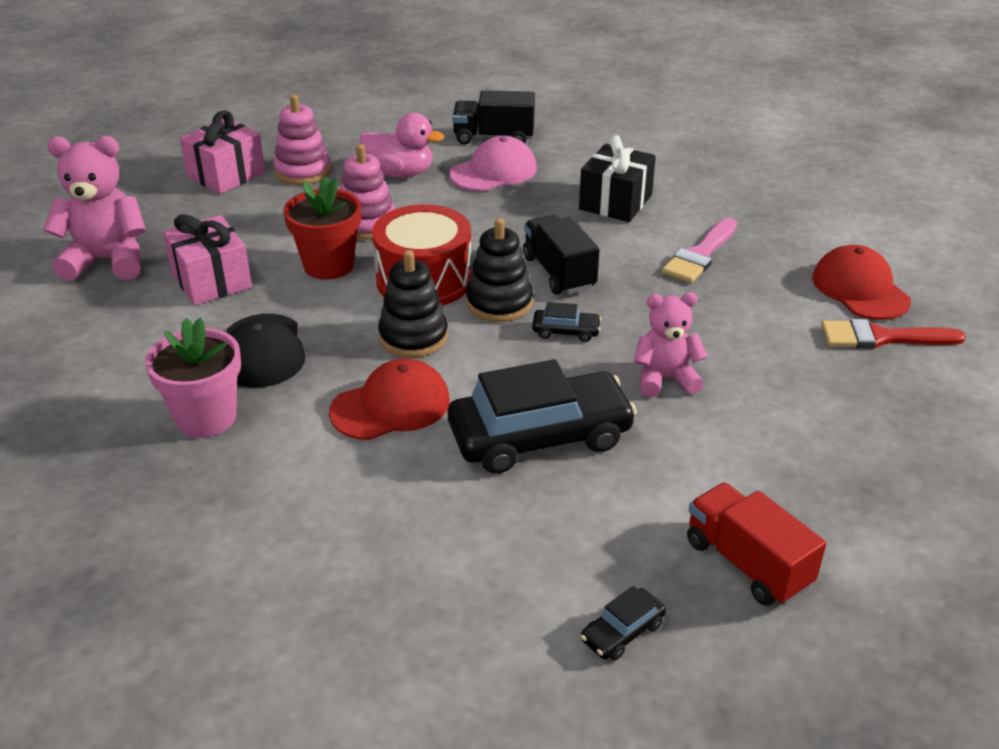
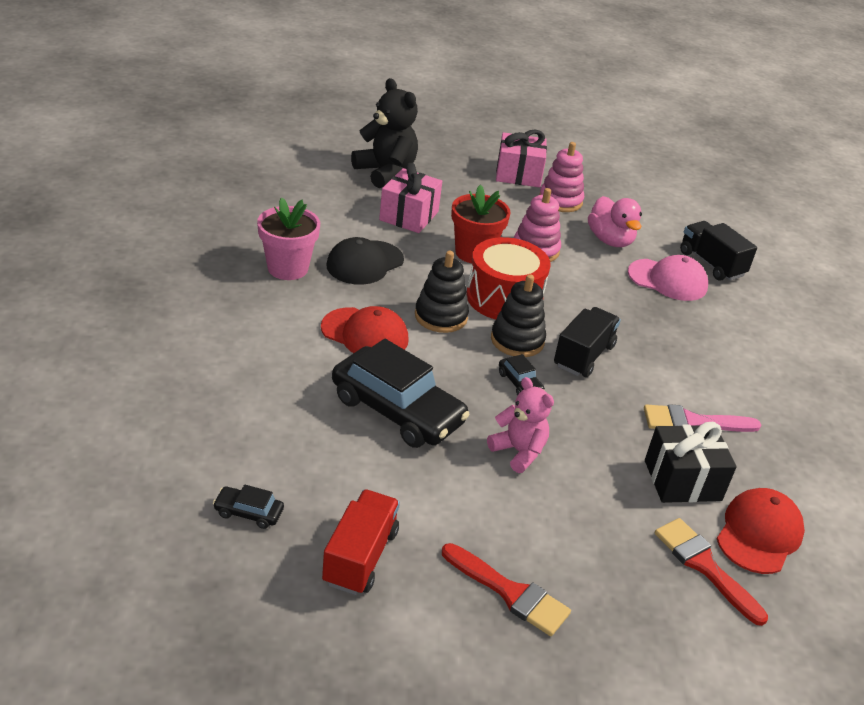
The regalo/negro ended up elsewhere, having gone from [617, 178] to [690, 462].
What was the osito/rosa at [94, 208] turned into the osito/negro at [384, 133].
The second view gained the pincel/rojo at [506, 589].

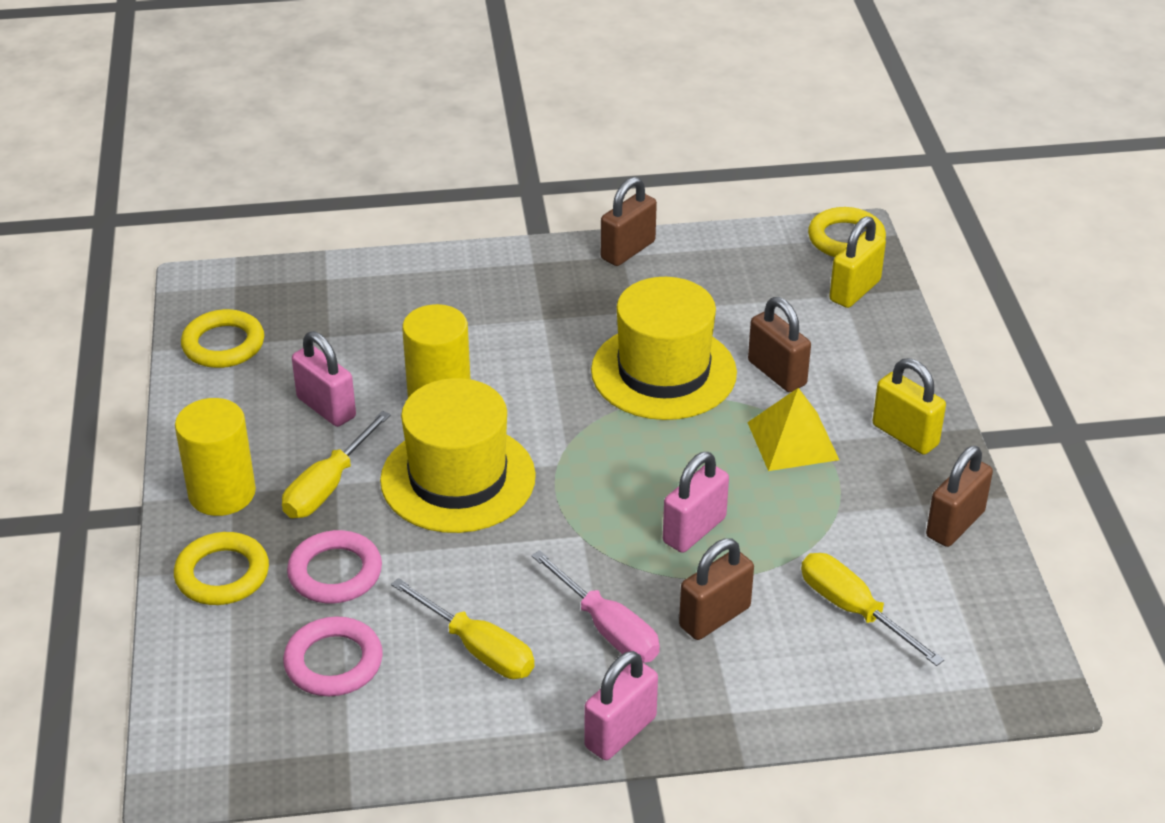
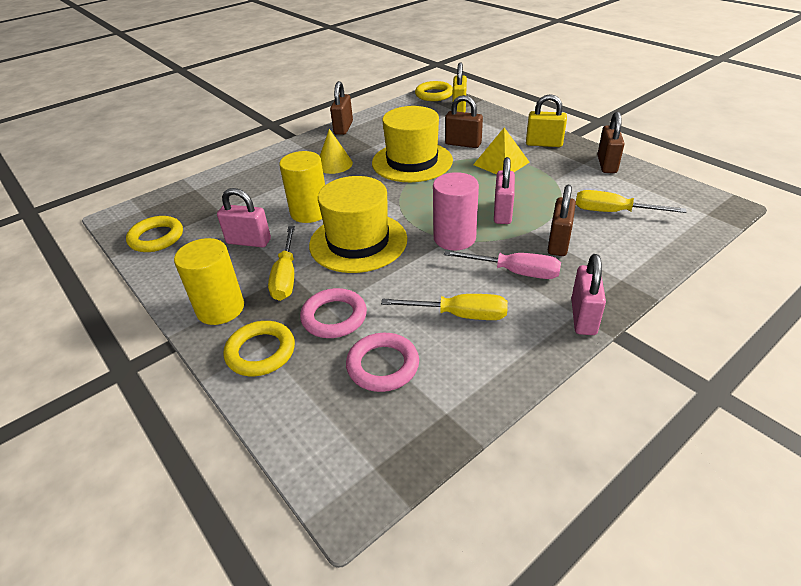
The second view gained the cono/amarillo at [336, 151].
The second view gained the cilindro/rosa at [456, 211].

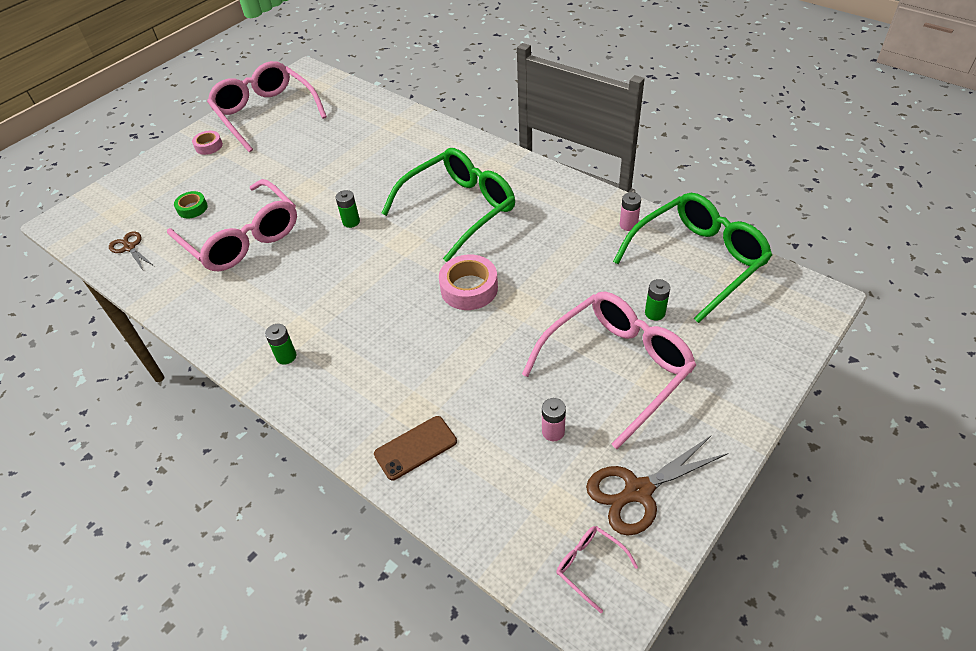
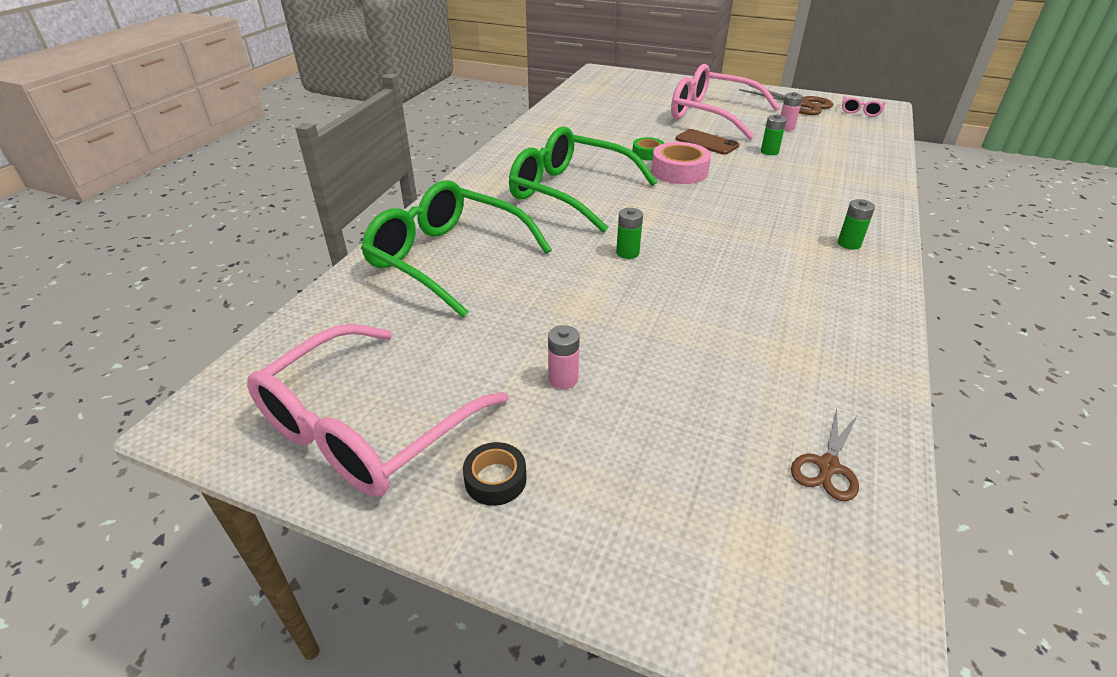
What was the cinta adhesiva/rosa at [207, 143] turned into the cinta adhesiva/negro at [495, 474].
The second view lost the gafas/rosa at [232, 225].
The cinta adhesiva/verde ended up elsewhere, having gone from [191, 204] to [648, 149].
The pila/rosa ended up elsewhere, having gone from [630, 211] to [564, 357].
The gafas/verde ended up elsewhere, having gone from [692, 258] to [456, 249].
The pila/verde ended up elsewhere, having gone from [657, 300] to [774, 134].
The móvil/marrón ended up elsewhere, having gone from [415, 448] to [707, 142].

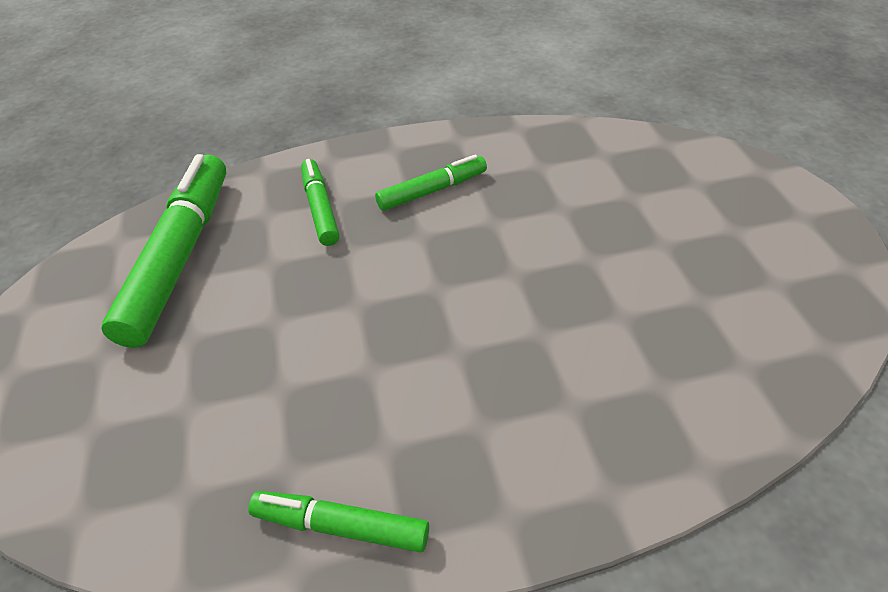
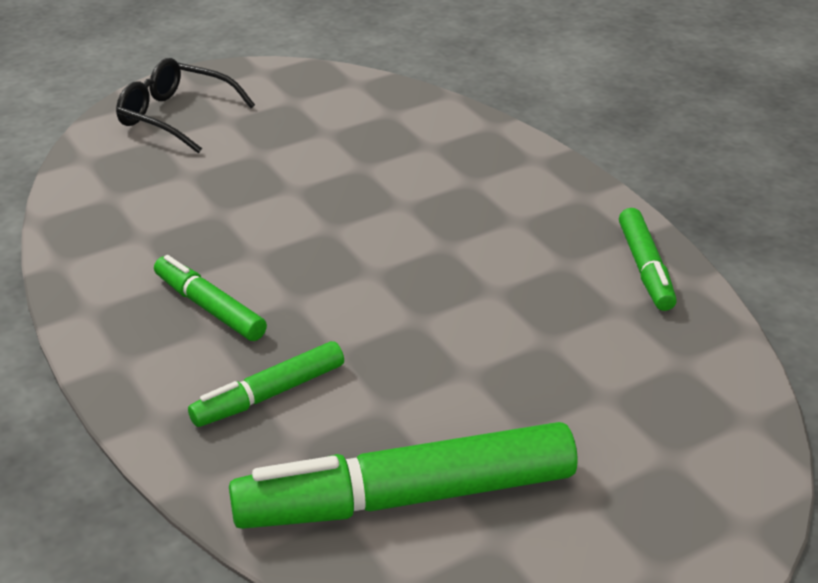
The second view gained the gafas/negro at [185, 105].

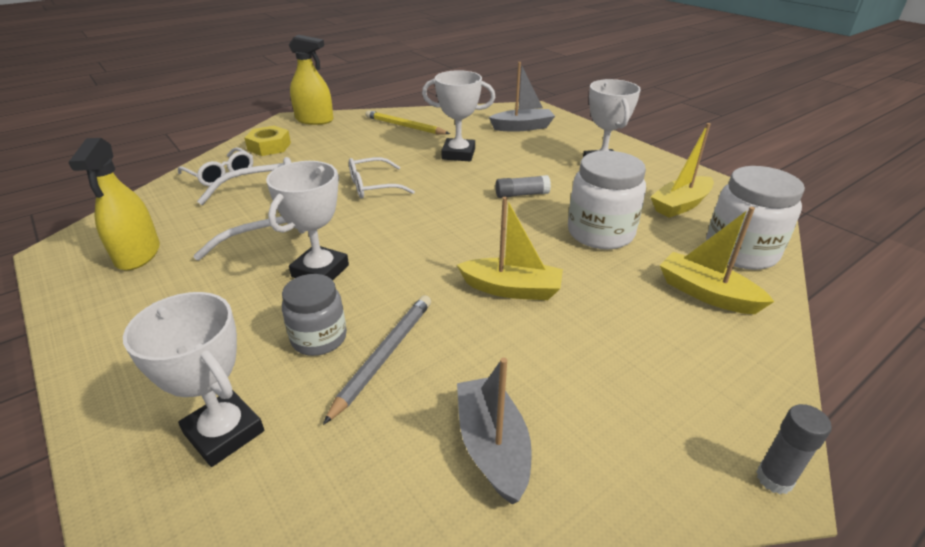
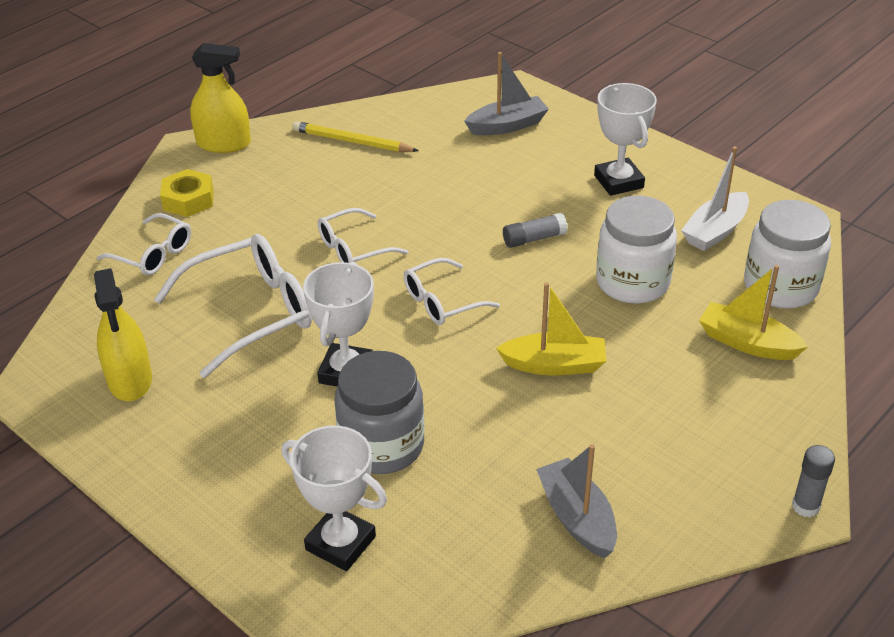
The second view lost the trofeo/blanco at [458, 115].
What was the barco/amarillo at [682, 170] turned into the barco/blanco at [715, 198].
The size of the tarro/gris at [314, 315] changed by a factor of 1.54.
The second view lost the lápiz/gris at [377, 360].
The second view gained the gafas/blanco at [452, 291].

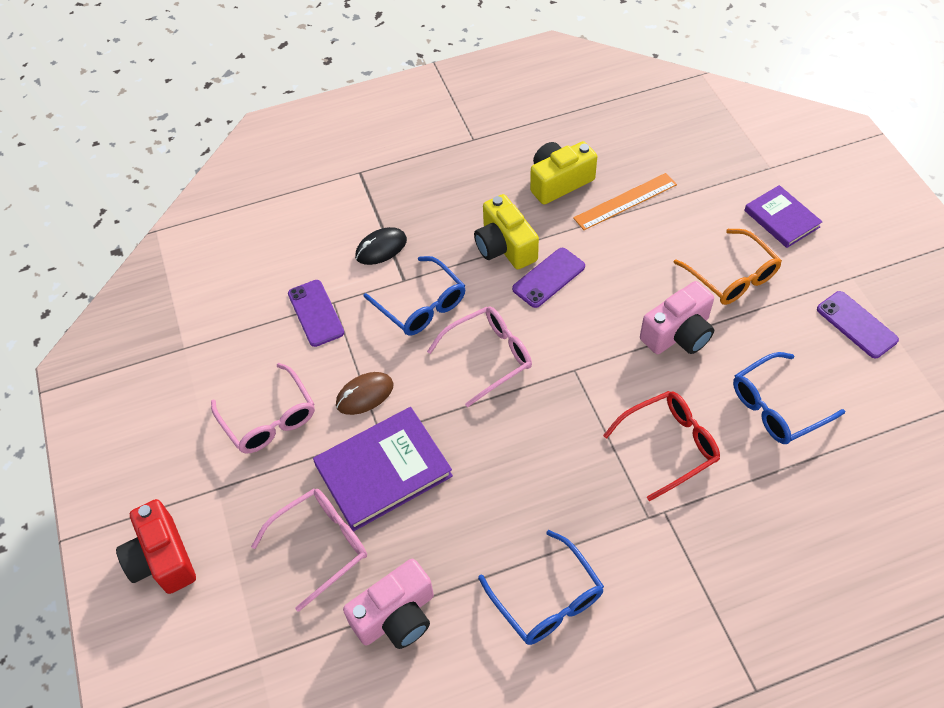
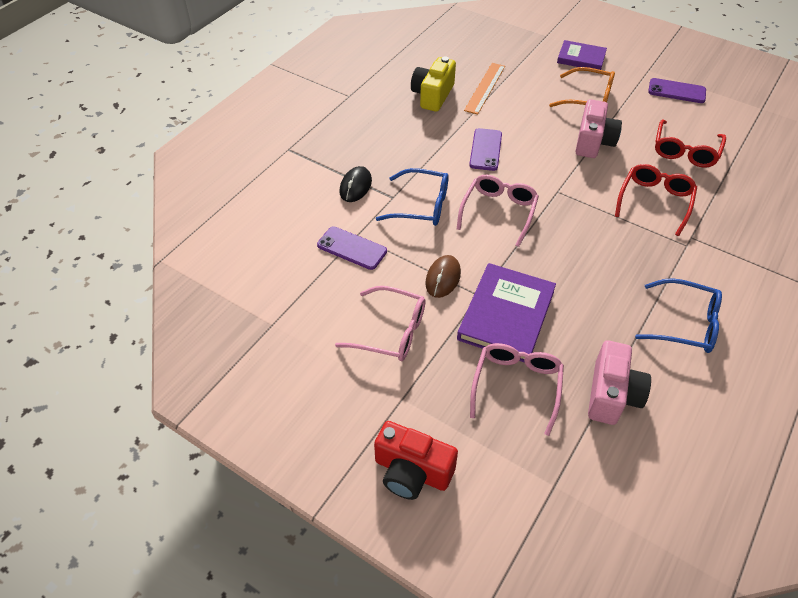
The second view lost the cámara/amarillo at [506, 231].
What was the gafas/azul at [789, 398] turned into the gafas/rojo at [690, 144].

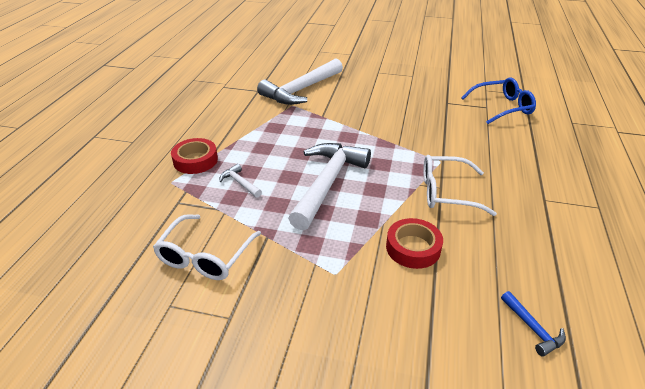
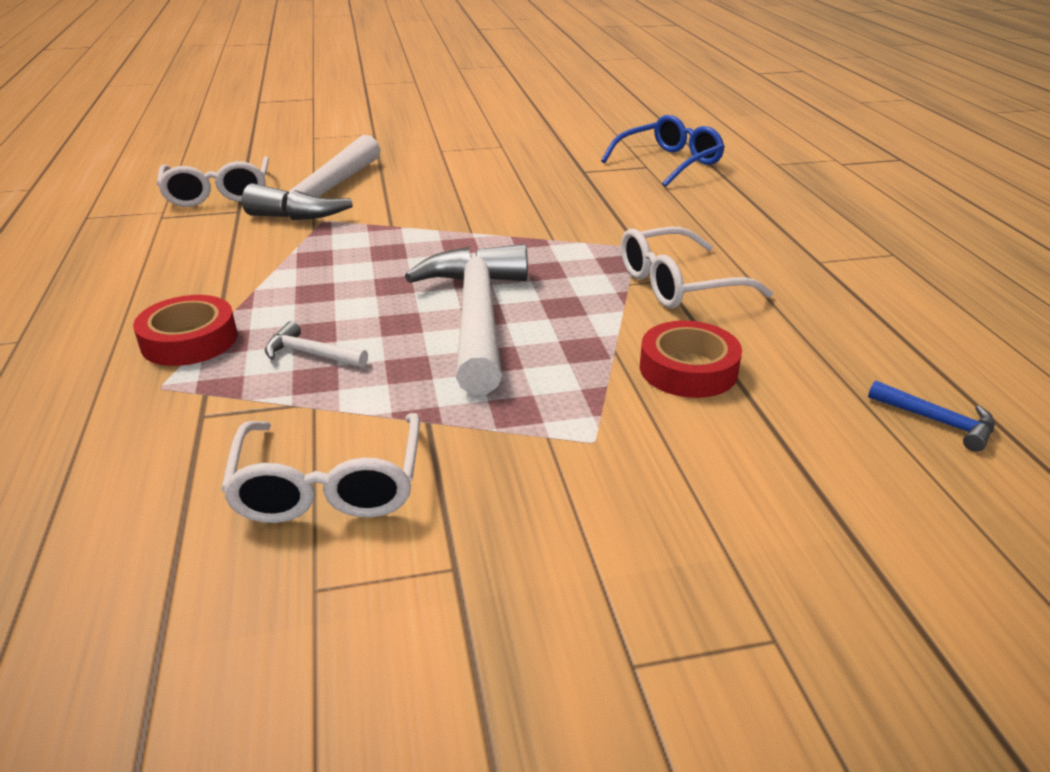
The second view gained the gafas/blanco at [213, 181].

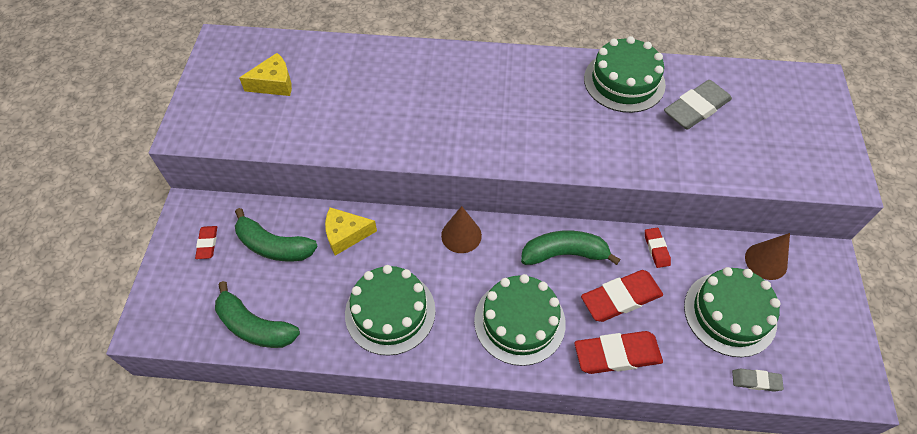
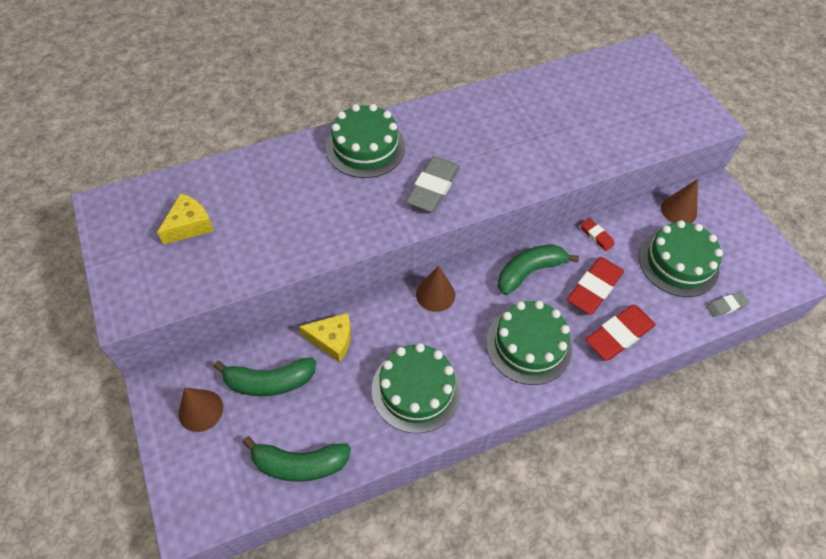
The tarta/verde ended up elsewhere, having gone from [625, 74] to [365, 141].
The goma de borrar/gris ended up elsewhere, having gone from [698, 104] to [433, 184].
The queso/amarillo at [351, 231] ended up facing another way, 135 degrees counterclockwise from before.
Where the goma de borrar/rojo stood at [206, 242], the cono/marrón came to stand at [201, 410].

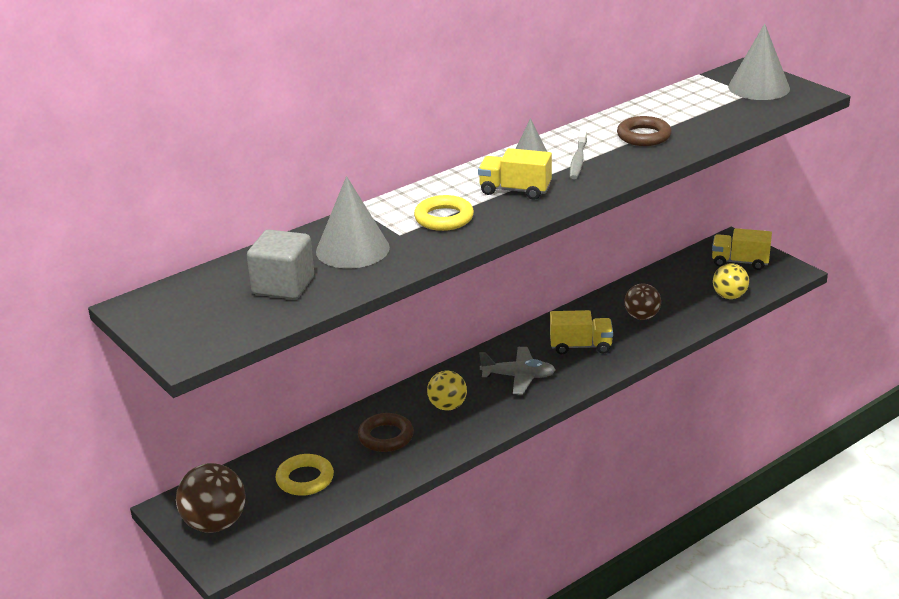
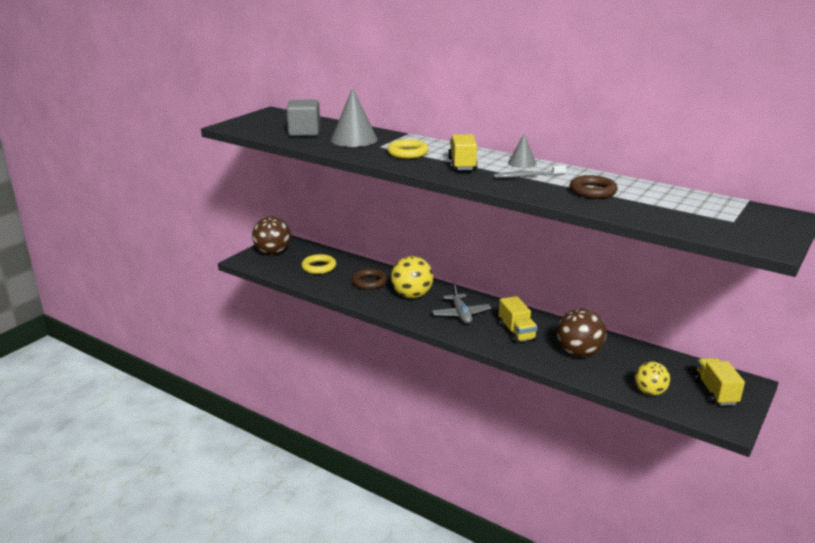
The second view lost the cono/gris at [759, 62].
The size of the pelota/marrón at [642, 301] changed by a factor of 1.54.
The size of the pelota/amarillo at [447, 390] changed by a factor of 1.54.

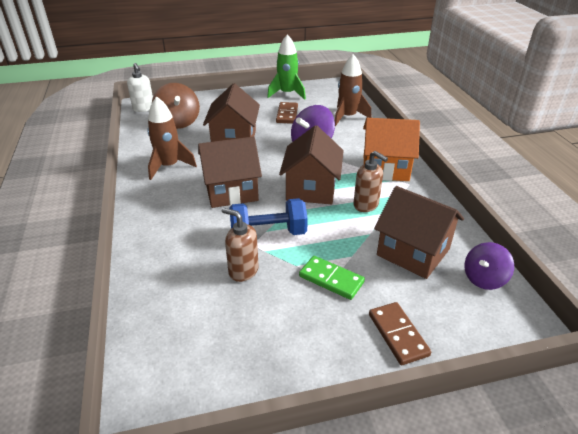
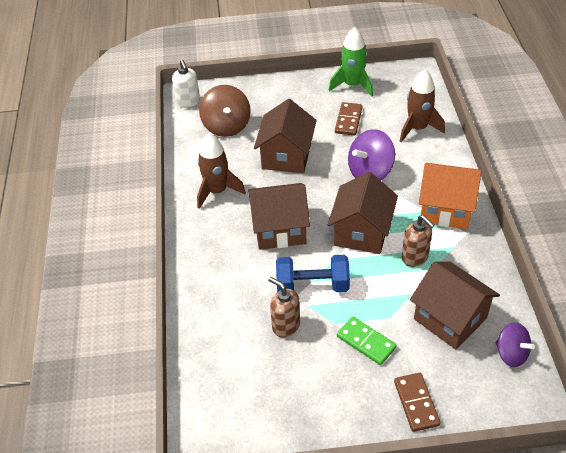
The peonza/morado at [489, 266] ended up facing another way, 105 degrees counterclockwise from before.

